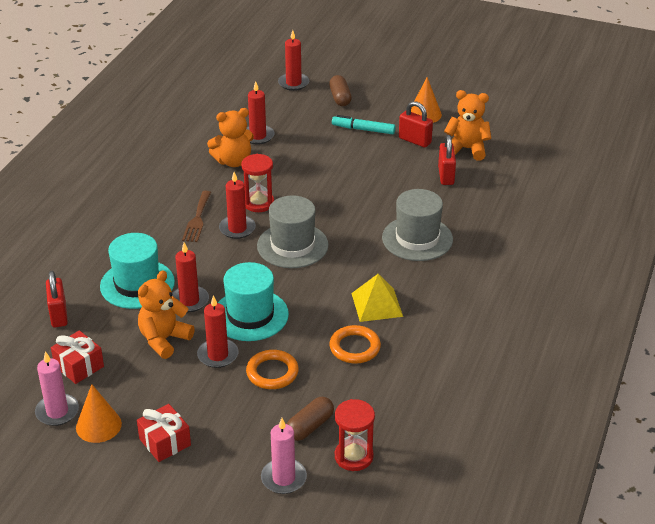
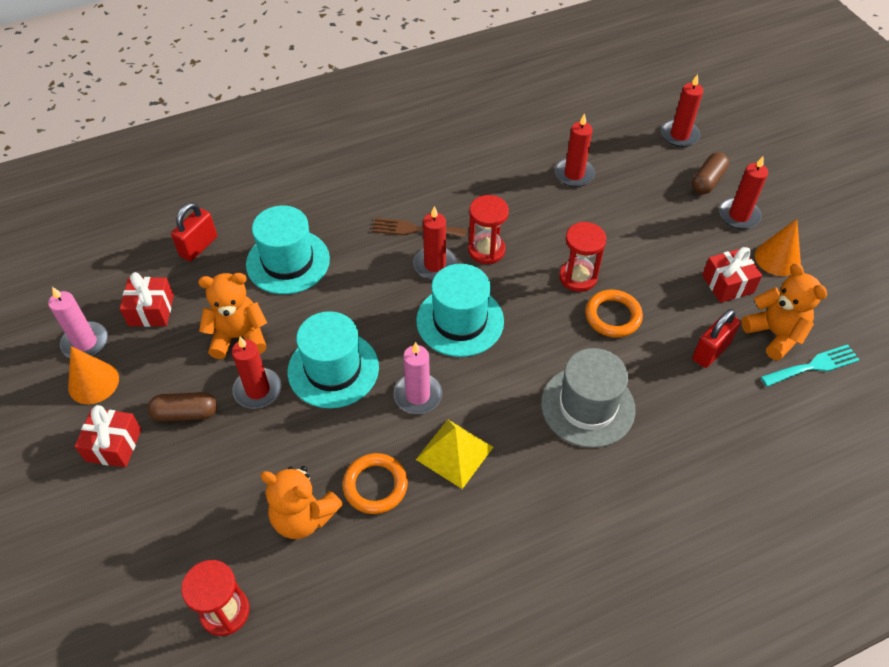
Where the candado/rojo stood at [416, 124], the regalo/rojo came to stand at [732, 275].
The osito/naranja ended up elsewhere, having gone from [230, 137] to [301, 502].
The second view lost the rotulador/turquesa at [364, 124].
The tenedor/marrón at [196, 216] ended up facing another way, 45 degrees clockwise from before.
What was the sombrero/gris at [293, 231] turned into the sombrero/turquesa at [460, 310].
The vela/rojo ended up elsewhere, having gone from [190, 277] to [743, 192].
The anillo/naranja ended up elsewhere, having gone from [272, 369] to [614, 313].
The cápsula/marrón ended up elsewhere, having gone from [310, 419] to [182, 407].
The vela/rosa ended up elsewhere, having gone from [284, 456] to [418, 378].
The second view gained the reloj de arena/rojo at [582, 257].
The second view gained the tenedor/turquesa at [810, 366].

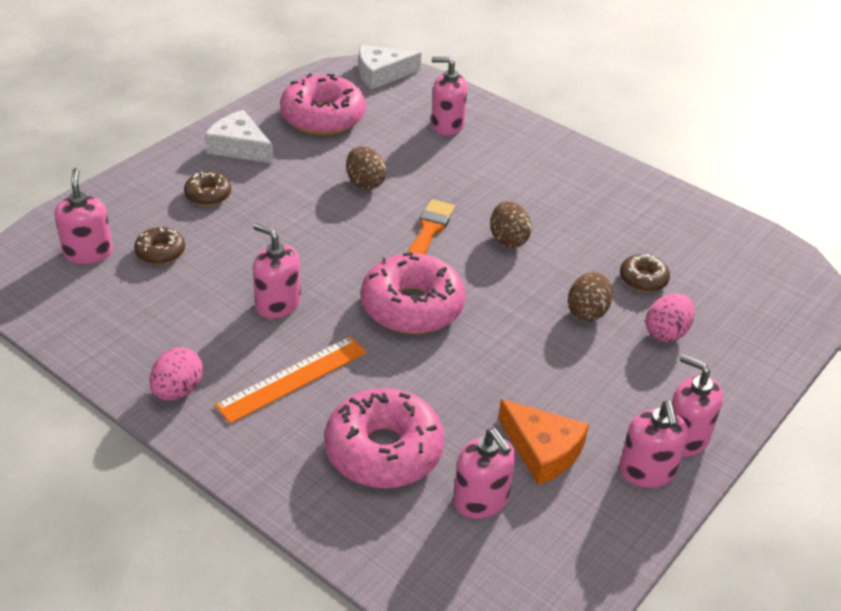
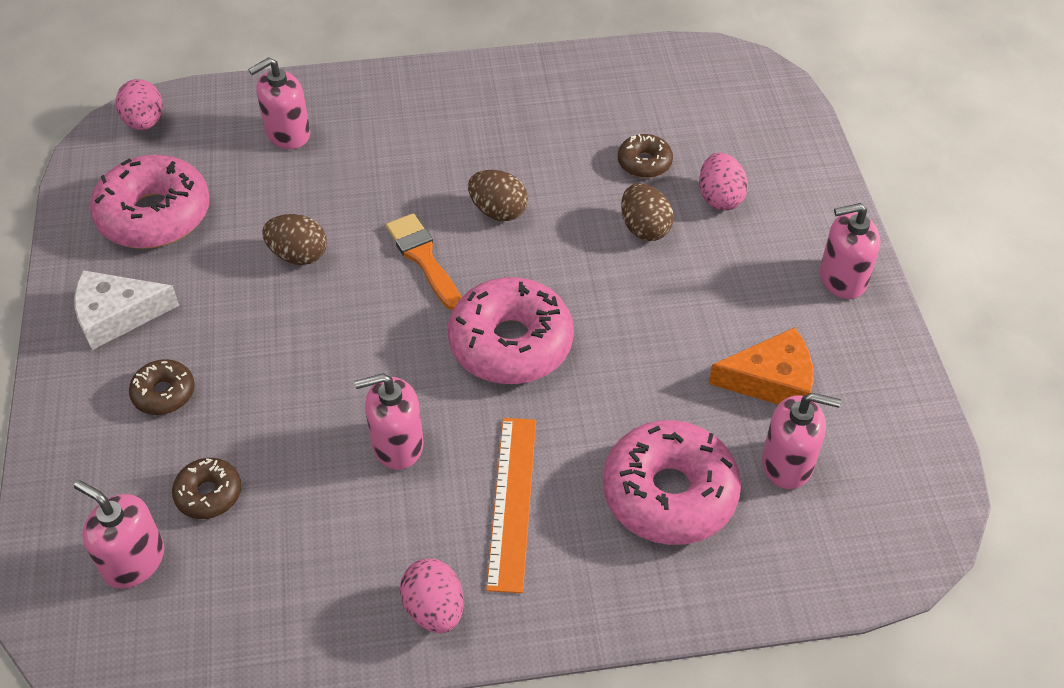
Where the queso/blanco stood at [390, 67], the huevo/rosa came to stand at [139, 104].
The second view lost the dispensador de jabón/rosa at [653, 444].

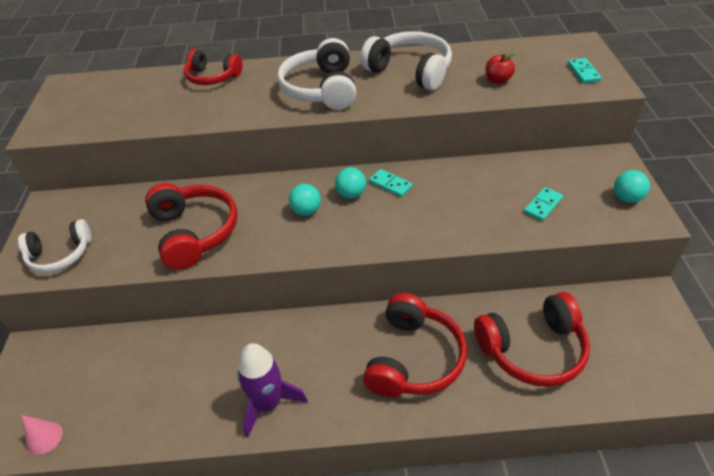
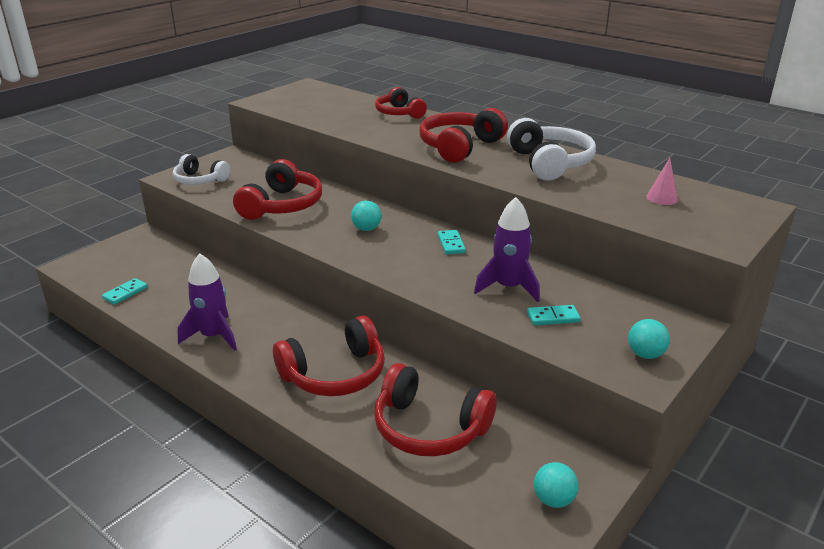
What was the auriculares/blanco at [316, 74] turned into the auriculares/rojo at [463, 135].
The second view lost the manzana/rojo at [500, 68].
The ficha de dominó/turquesa ended up elsewhere, having gone from [585, 70] to [124, 291].
The pelota/turquesa ended up elsewhere, having gone from [350, 182] to [556, 485].
The cono/rosa ended up elsewhere, having gone from [42, 435] to [662, 181].
The second view gained the cohete/morado at [507, 249].

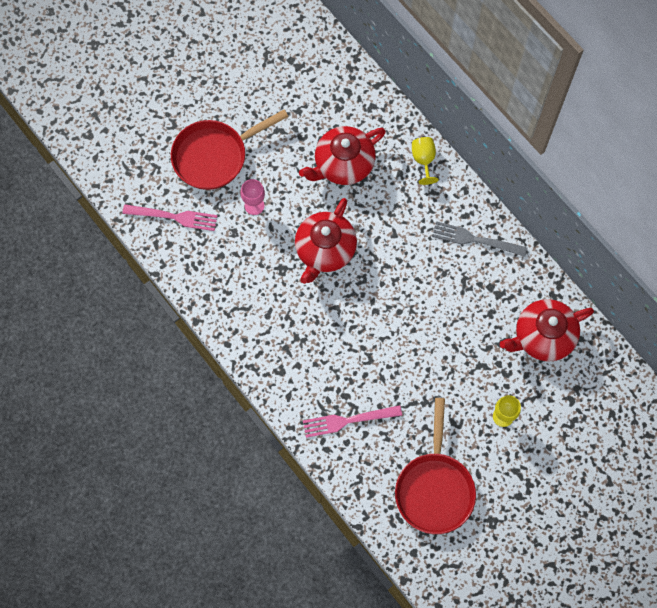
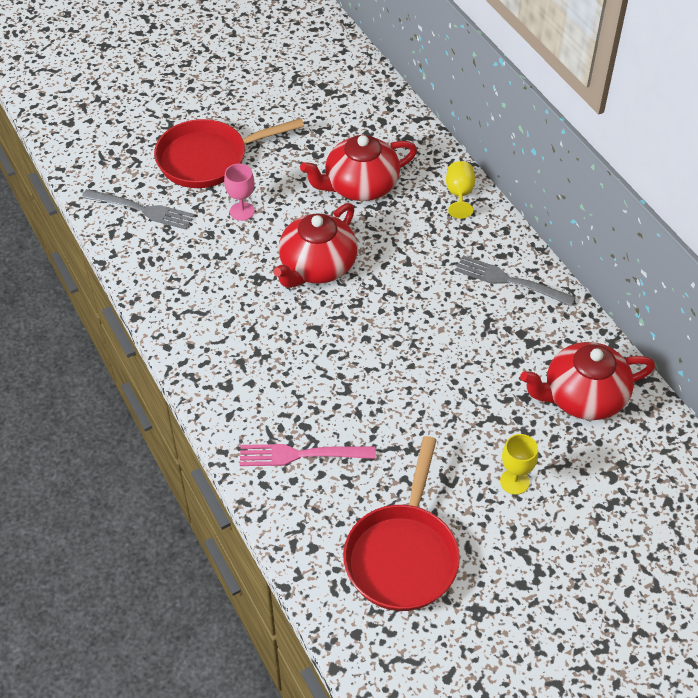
What was the tenedor/rosa at [169, 217] turned into the tenedor/gris at [138, 209].

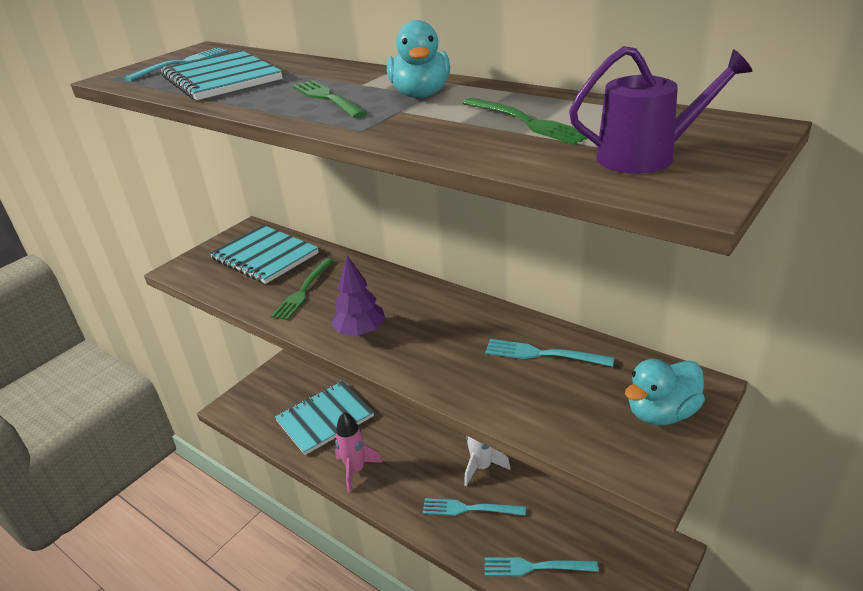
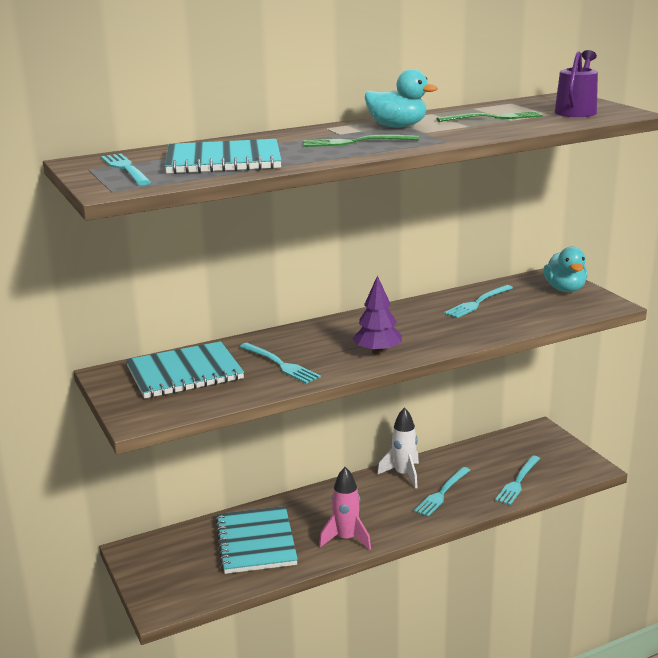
What was the tenedor/verde at [302, 289] turned into the tenedor/turquesa at [280, 363].

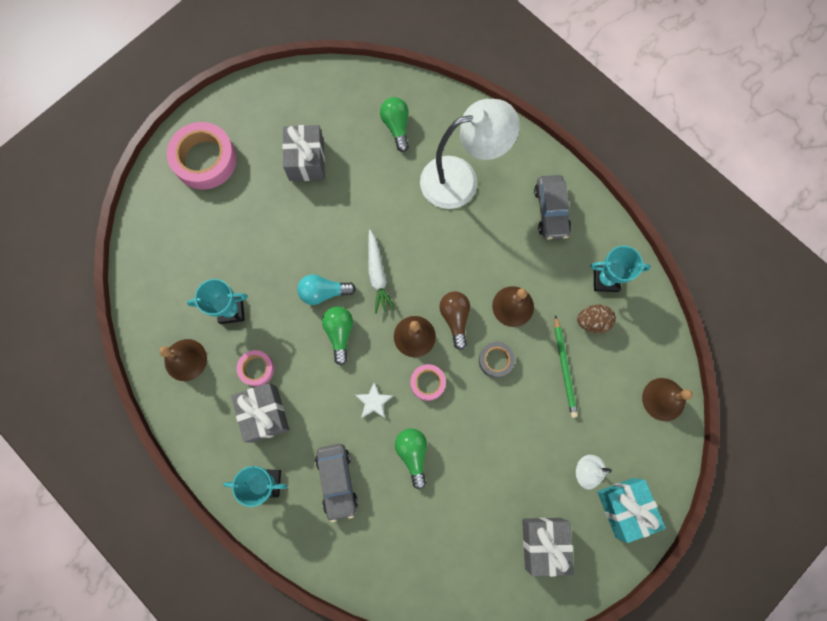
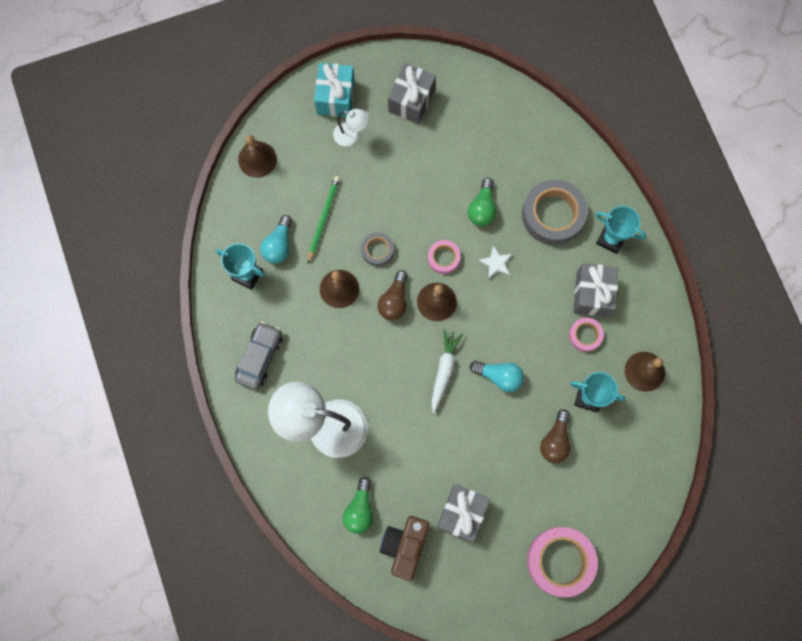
Where the huevo/marrón stood at [596, 319], the bombilla/turquesa came to stand at [276, 239].
The second view lost the bombilla/verde at [337, 336].
Where the coche/gris stood at [336, 483], the cinta adhesiva/gris came to stand at [555, 212].
The second view gained the bombilla/marrón at [555, 436].
The second view gained the cámara/marrón at [405, 548].

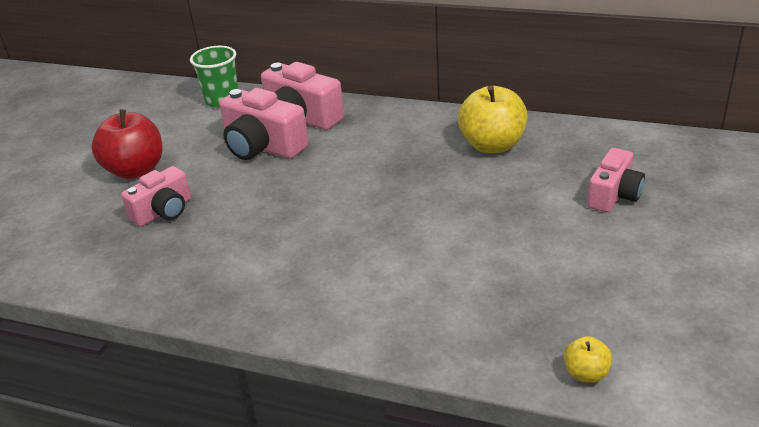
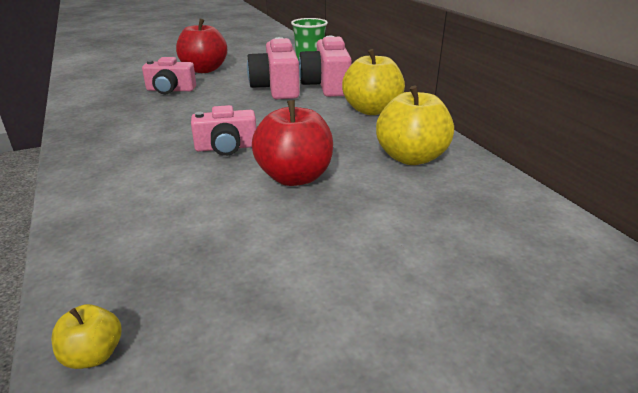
The cámara/rosa ended up elsewhere, having gone from [616, 180] to [224, 130].
The second view gained the manzana/amarillo at [373, 82].
The second view gained the manzana/rojo at [292, 143].

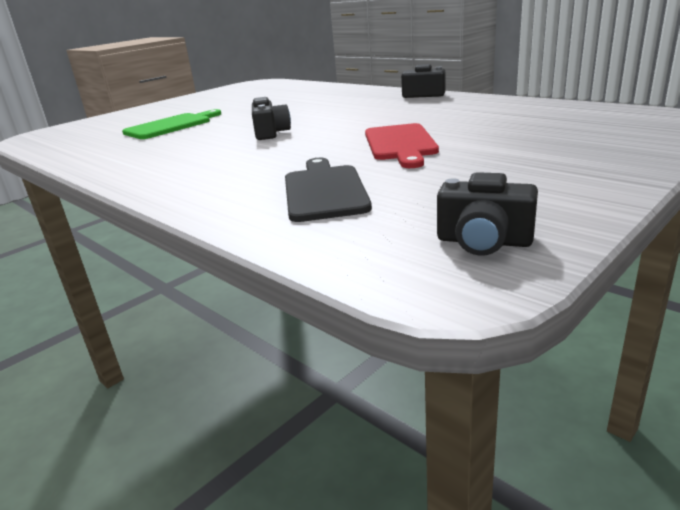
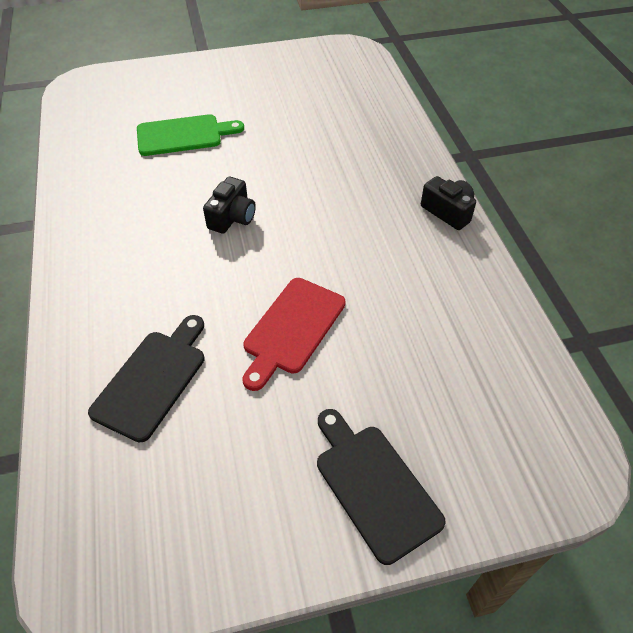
The second view lost the cámara/negro at [487, 214].
The second view gained the tabla de cortar/negro at [381, 487].

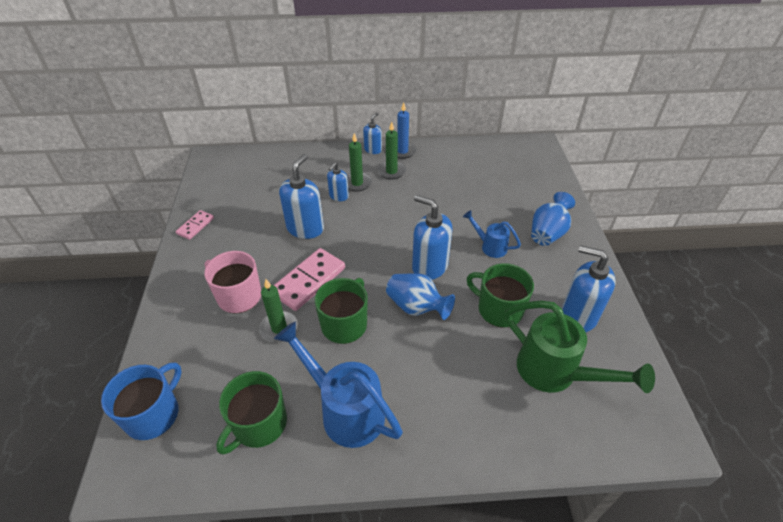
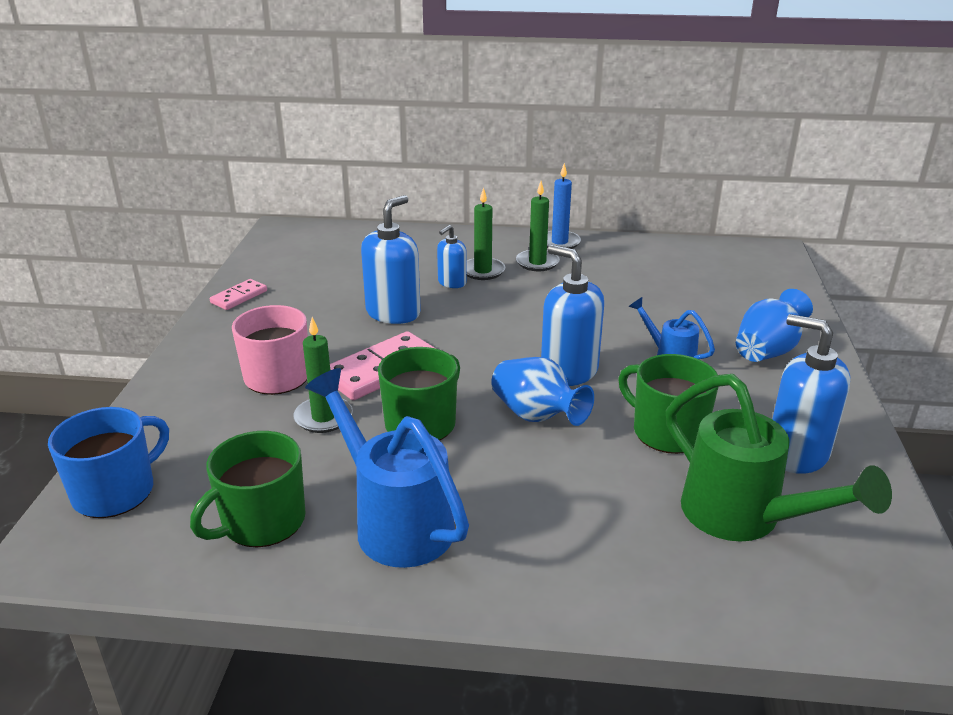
The second view lost the dispensador de jabón/azul at [372, 133].

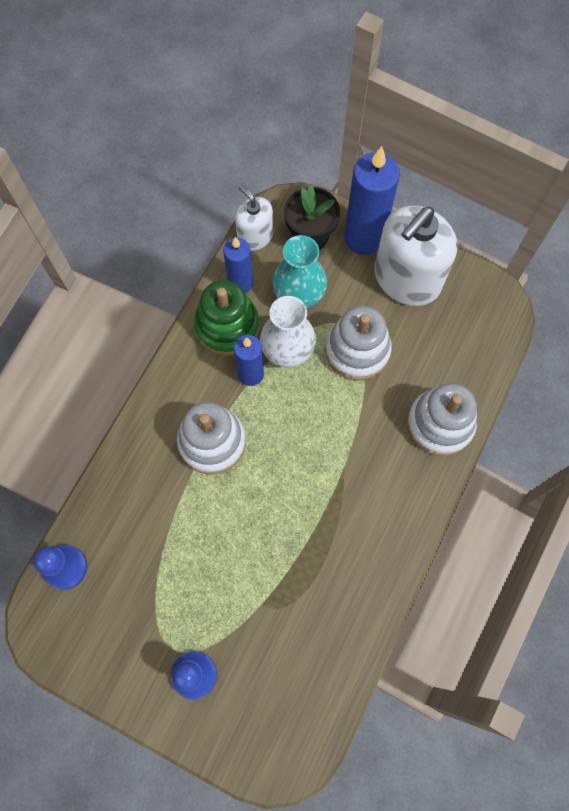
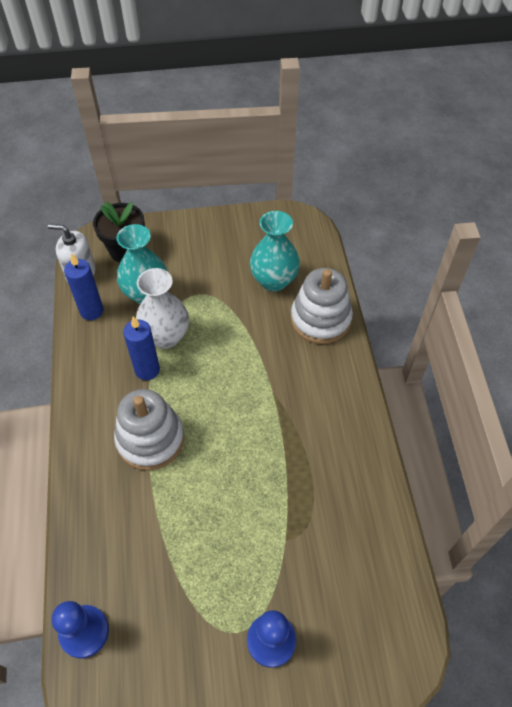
The second view lost the vela/azul at [372, 200].
The second view lost the dispensador de jabón/blanco at [416, 256].
The second view lost the juguete apilable/verde at [227, 318].
The second view lost the juguete apilable/blanco at [358, 343].
The second view gained the florero/turquesa at [275, 251].

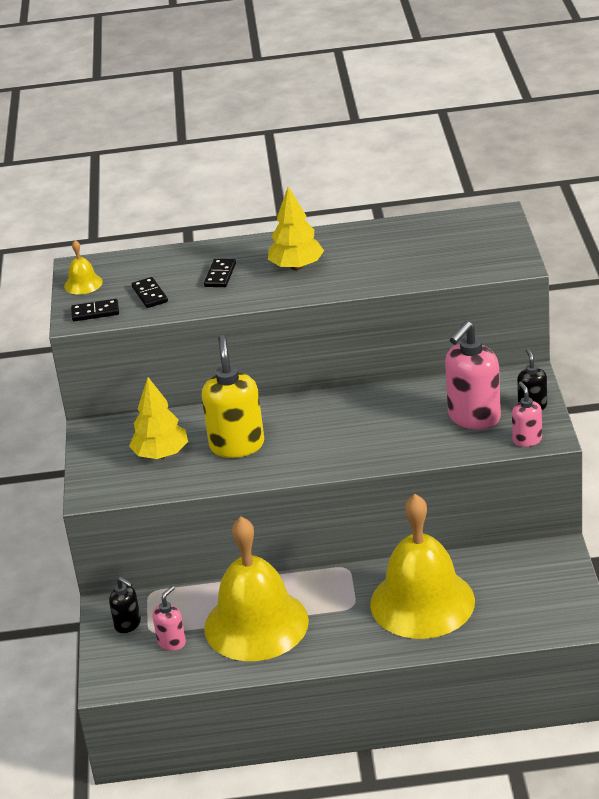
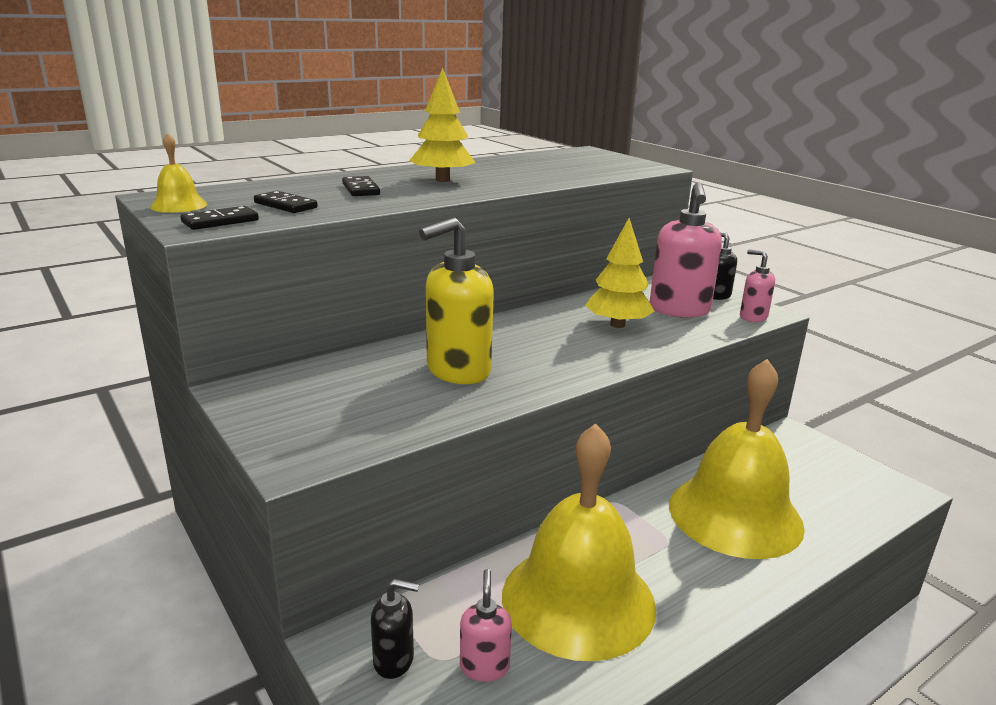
The dispensador de jabón/amarillo at [232, 396] ended up facing another way, 90 degrees counterclockwise from before.
The árbol/amarillo ended up elsewhere, having gone from [158, 418] to [620, 273].

